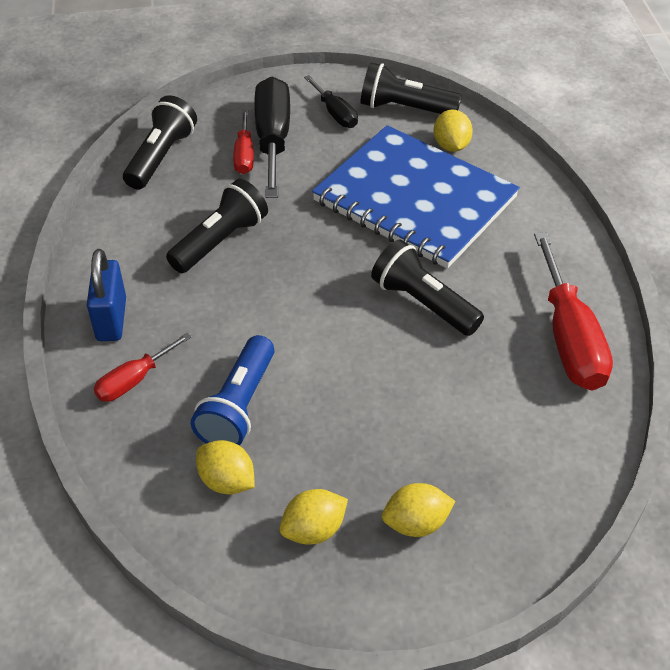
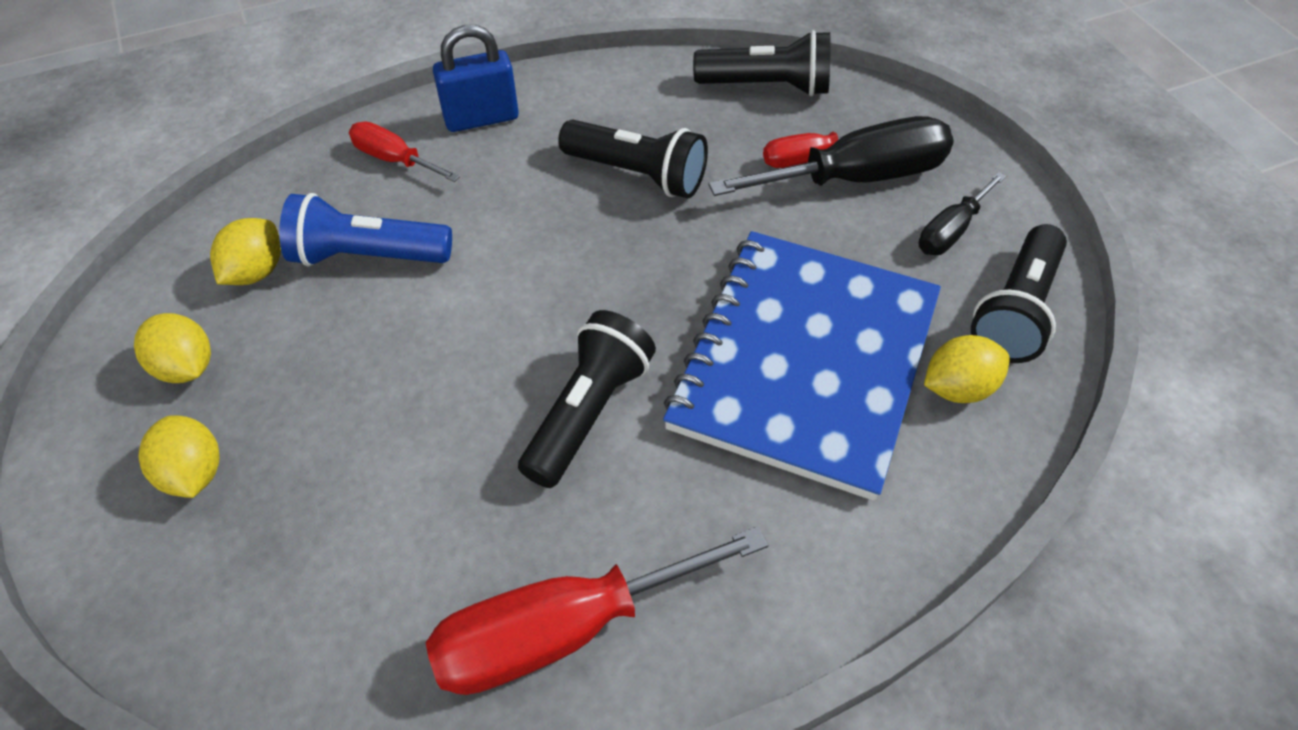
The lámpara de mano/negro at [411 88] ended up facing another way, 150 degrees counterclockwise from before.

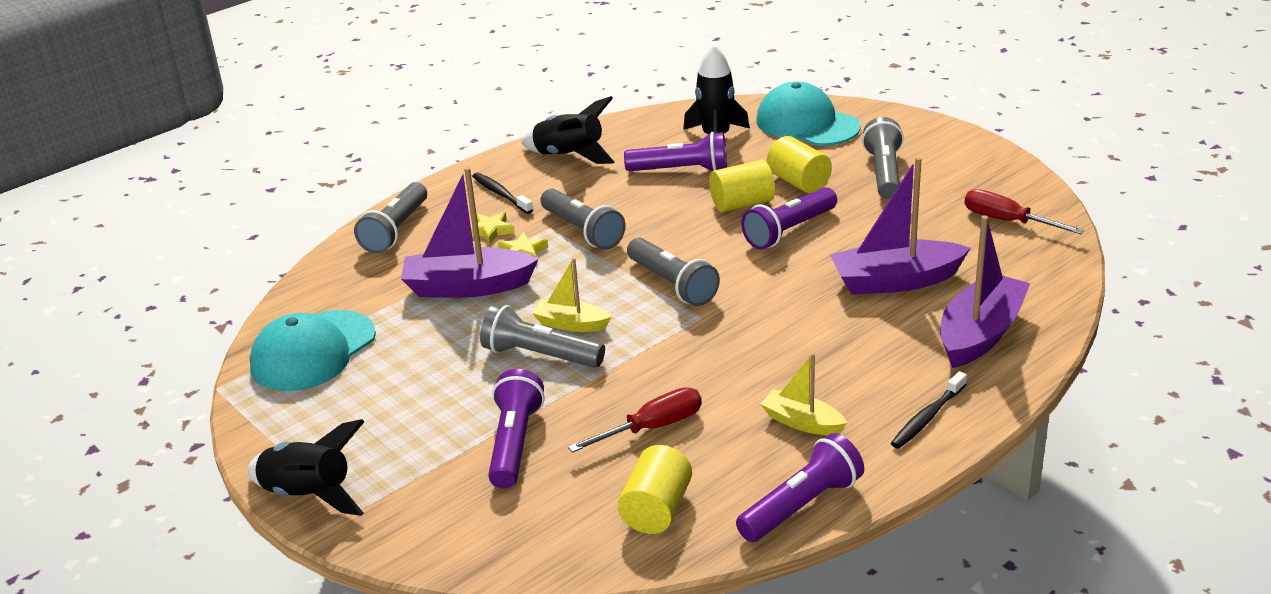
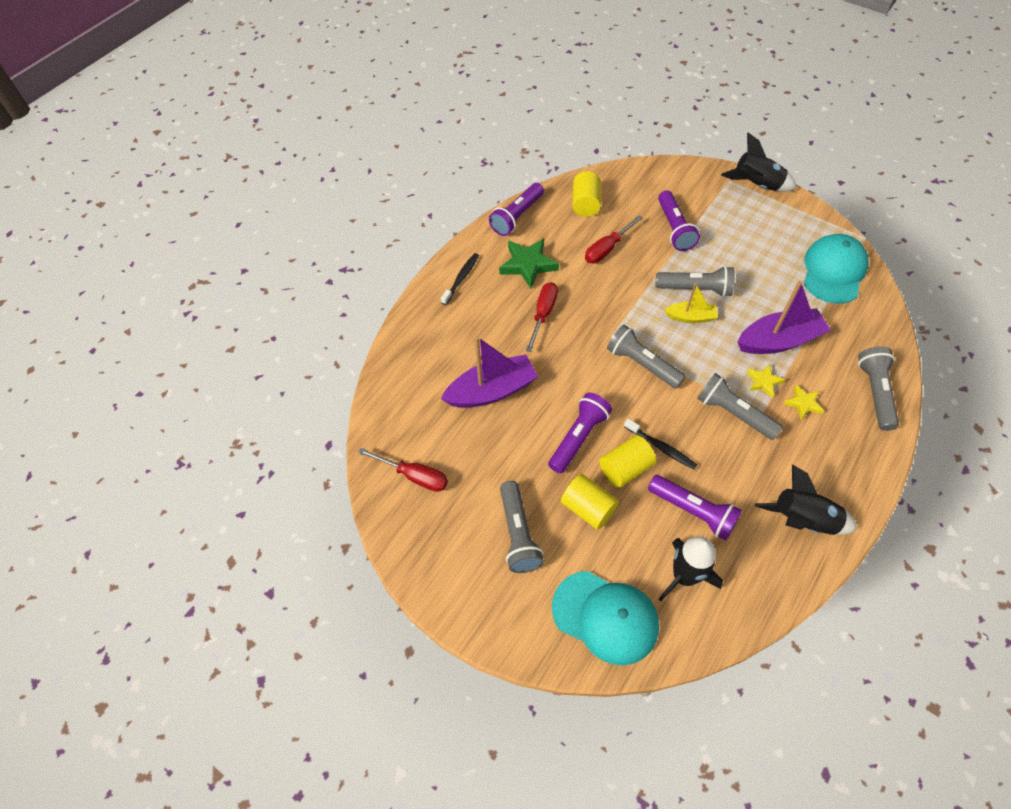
The lámpara de mano/morado at [675 151] ended up facing another way, 135 degrees counterclockwise from before. The cepillo de dientes/negro ended up elsewhere, having gone from [502 193] to [660 444]. The second view lost the barco/morado at [985 291]. Where the barco/amarillo stood at [804 394], the estrella/verde came to stand at [529 263]. The second view gained the destornillador/rojo at [542 317].

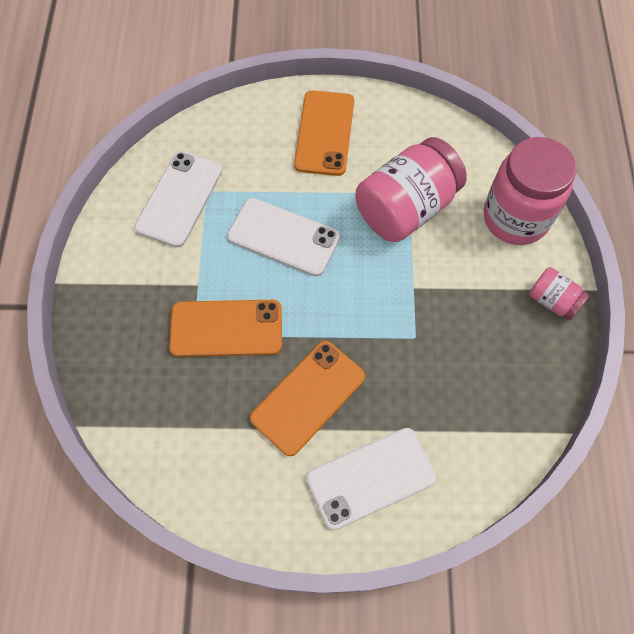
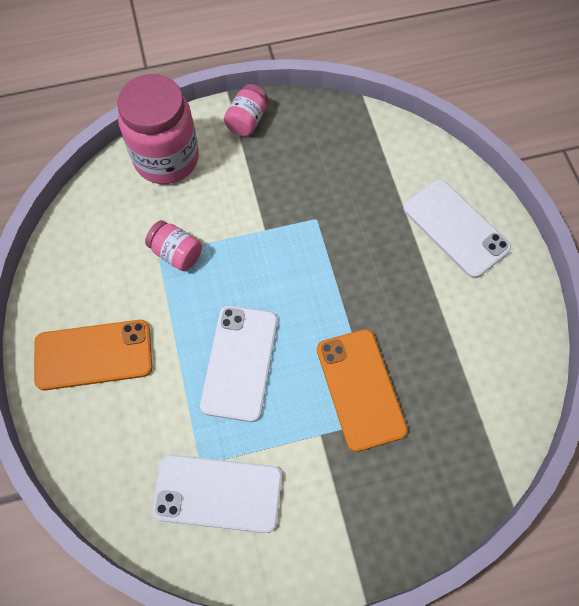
The size of the tarro/rosa at [411 189] changed by a factor of 0.49. The second view lost the móvil/naranja at [307 398].

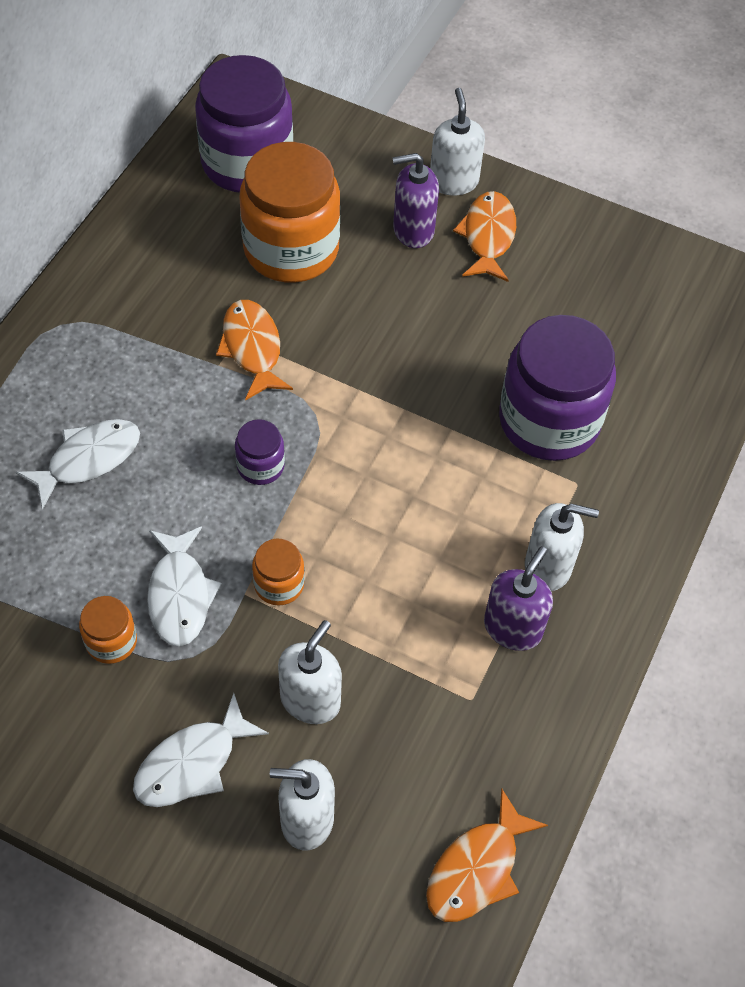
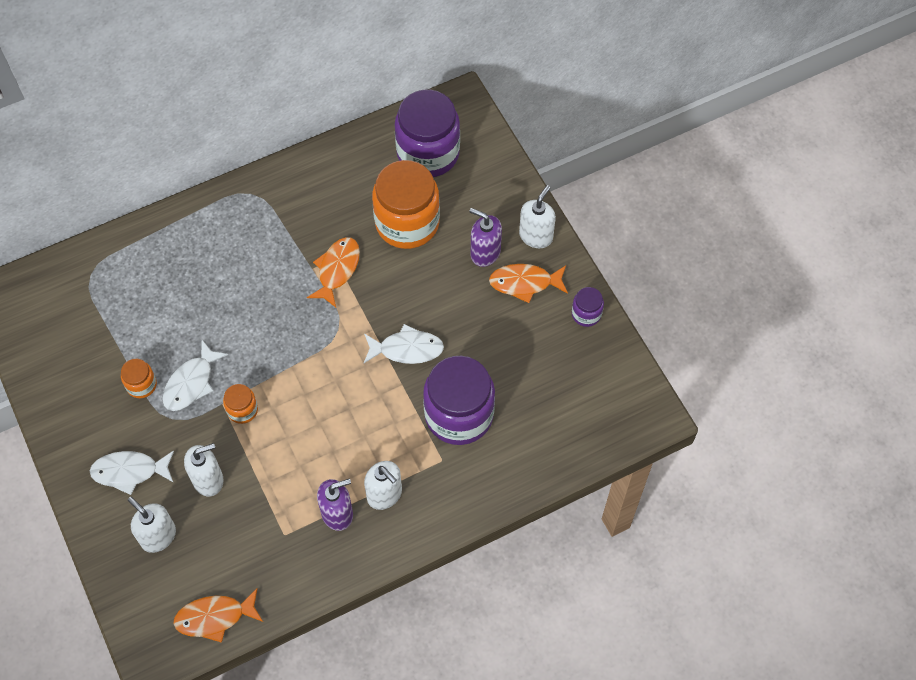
The pez/naranja at [484 236] ended up facing another way, 135 degrees counterclockwise from before. The pez/blanco ended up elsewhere, having gone from [78 464] to [404 344]. The tarro/morado ended up elsewhere, having gone from [260 452] to [588 307].

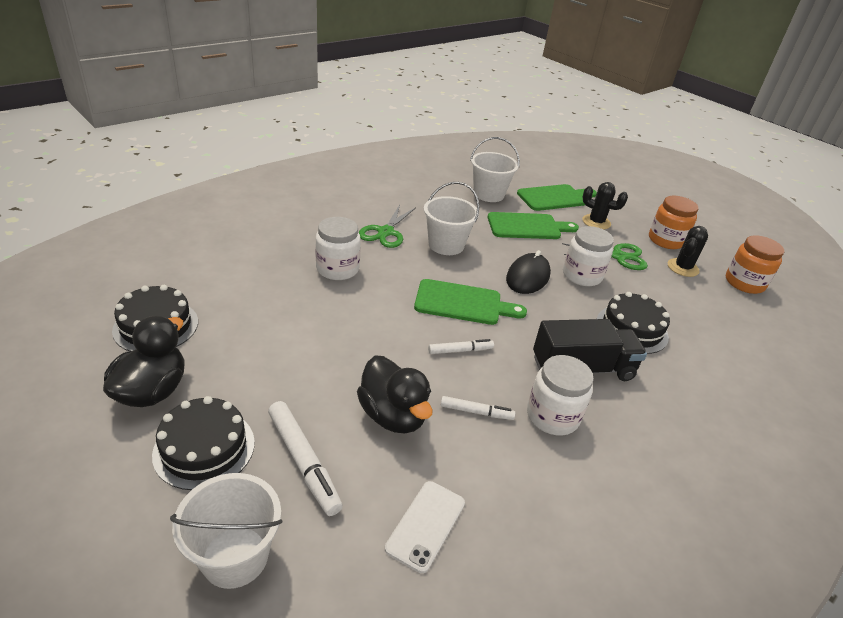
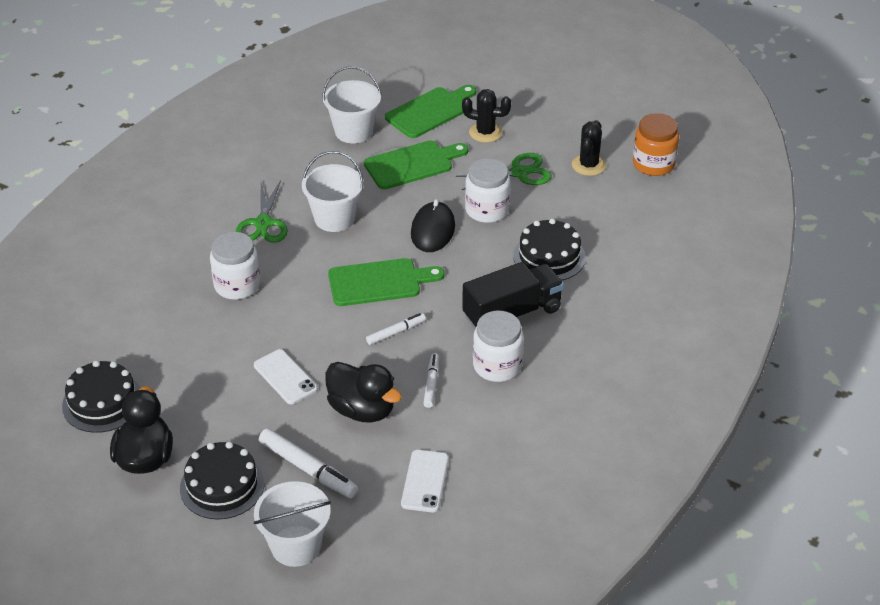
The second view lost the tarro/naranja at [673 222]. The rotulador/blanco at [478 408] ended up facing another way, 75 degrees counterclockwise from before. The second view gained the móvil/blanco at [286 376].

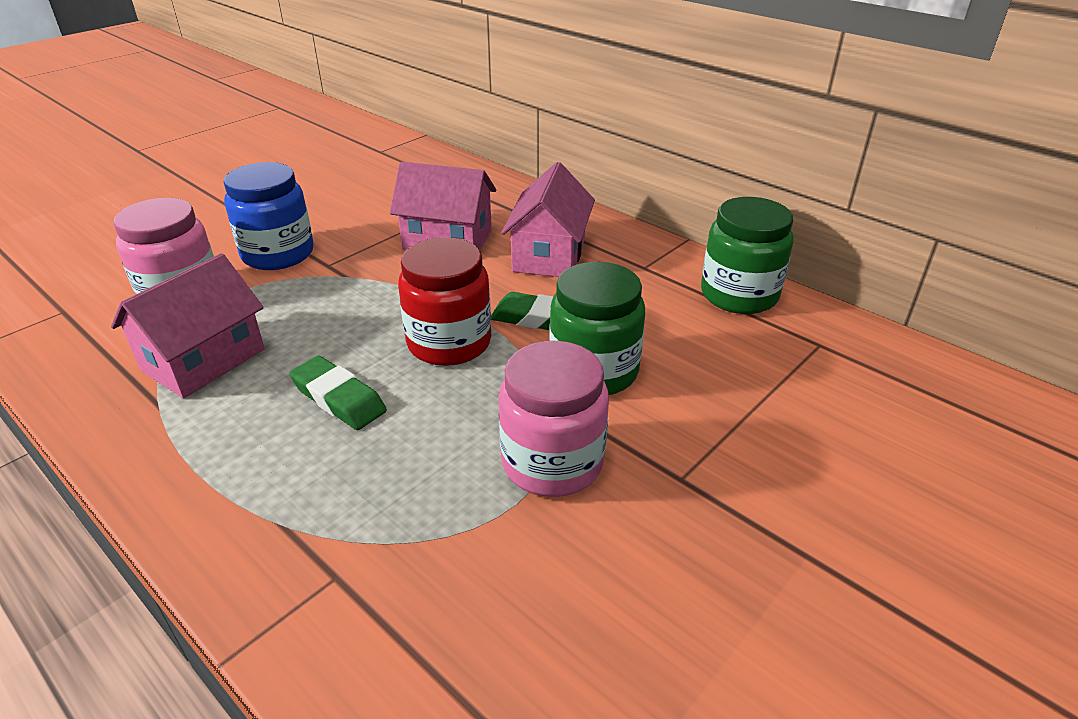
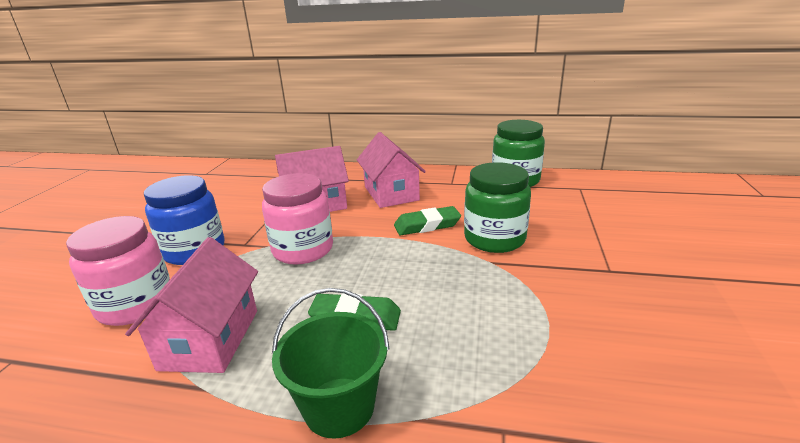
The second view lost the tarro/rojo at [444 301]. The tarro/rosa ended up elsewhere, having gone from [554 419] to [297 219]. The second view gained the balde/verde at [331 363].

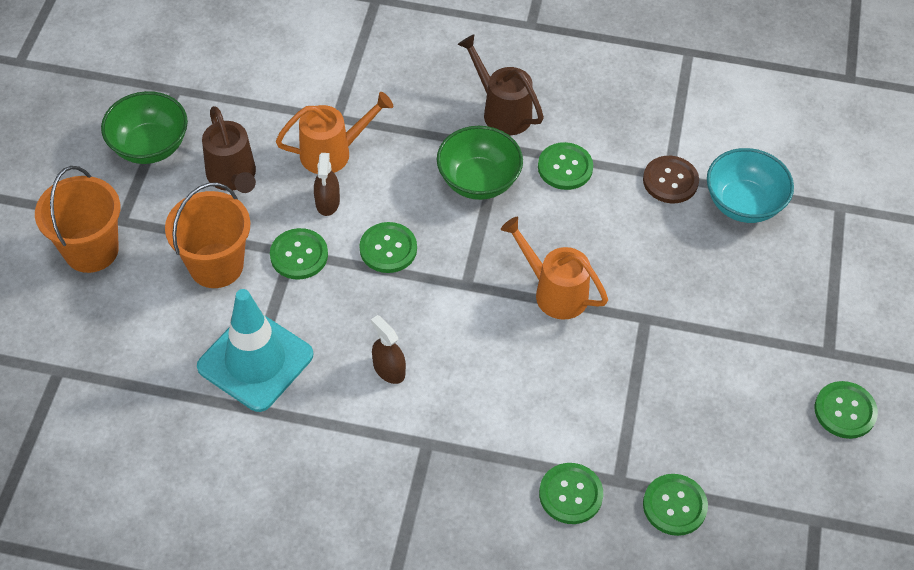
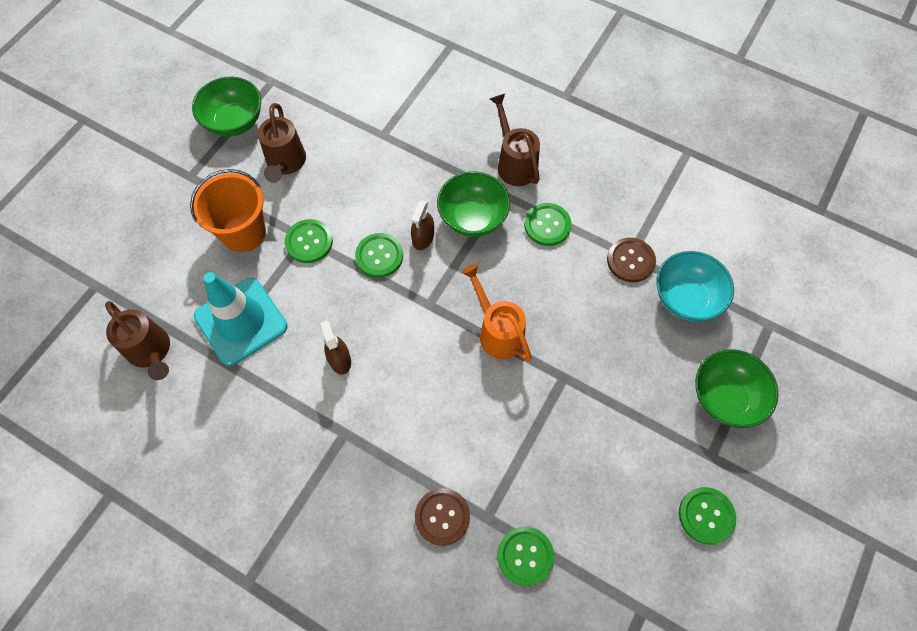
The second view lost the regadera/naranja at [334 133]. The pulverizador/marrón ended up elsewhere, having gone from [327 184] to [422 225]. The second view lost the balde/naranja at [77 219]. What was the botón/verde at [571 493] turned into the botón/marrón at [442 517]. The second view gained the regadera/marrón at [137 340]. The second view gained the cuenco/verde at [737 388].

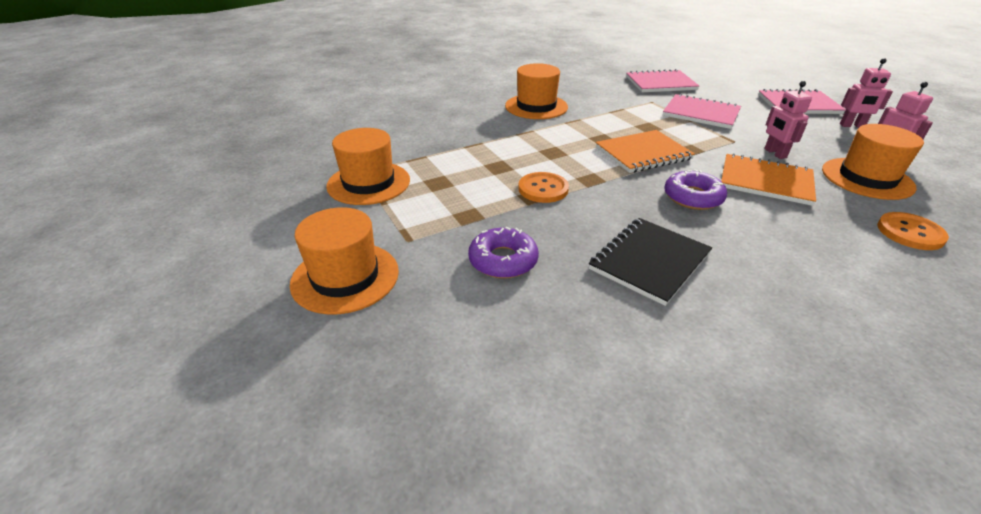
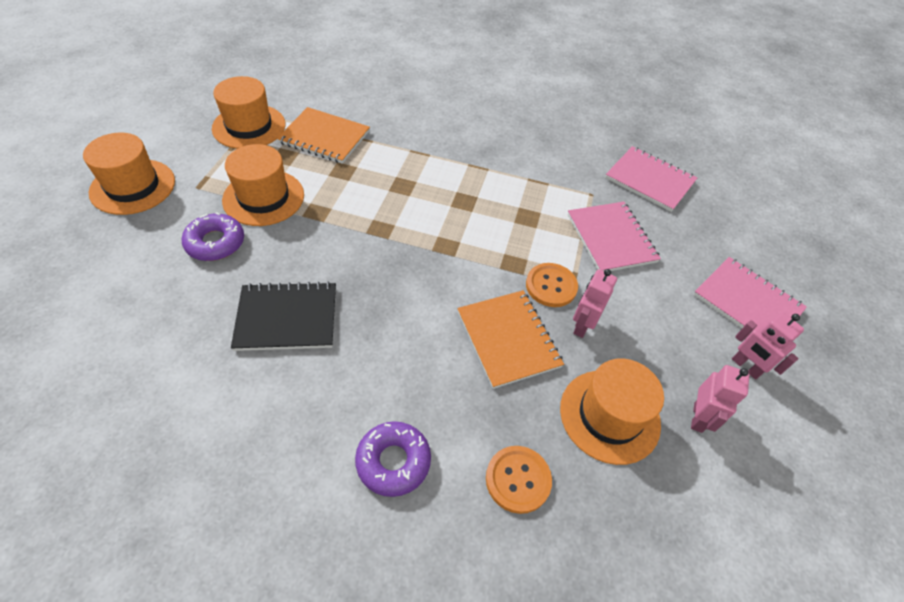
The sombrero/naranja ended up elsewhere, having gone from [536 91] to [263 185]. The cuaderno/naranja ended up elsewhere, having gone from [645 151] to [323 135]. The rosquilla/morado ended up elsewhere, having gone from [695 189] to [393 459]. The botón/naranja ended up elsewhere, having gone from [543 187] to [552 285].

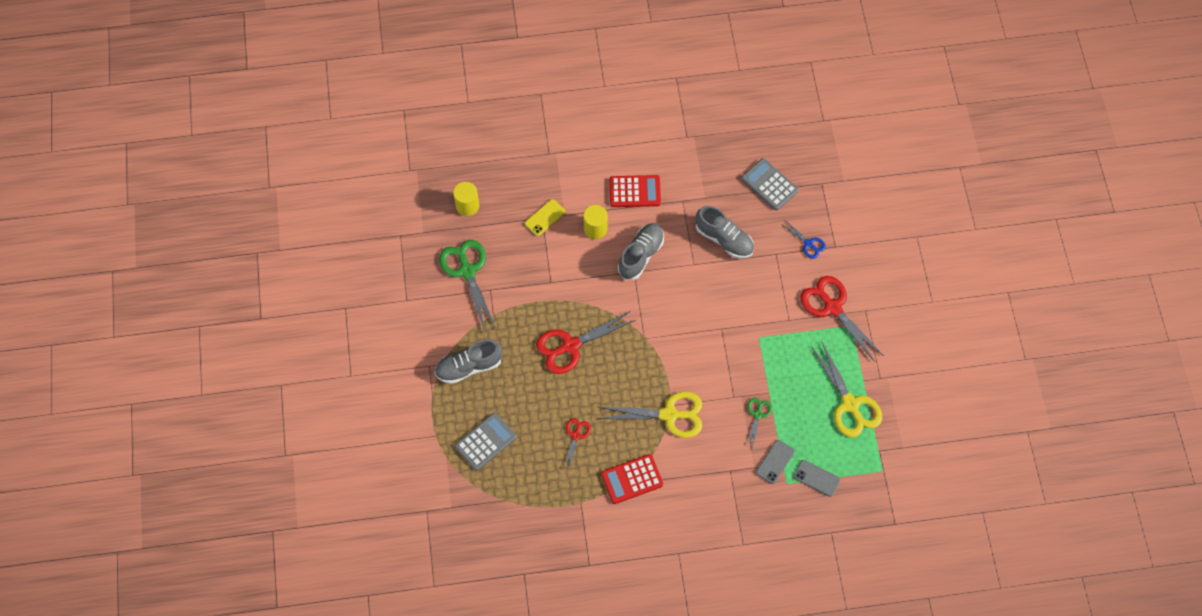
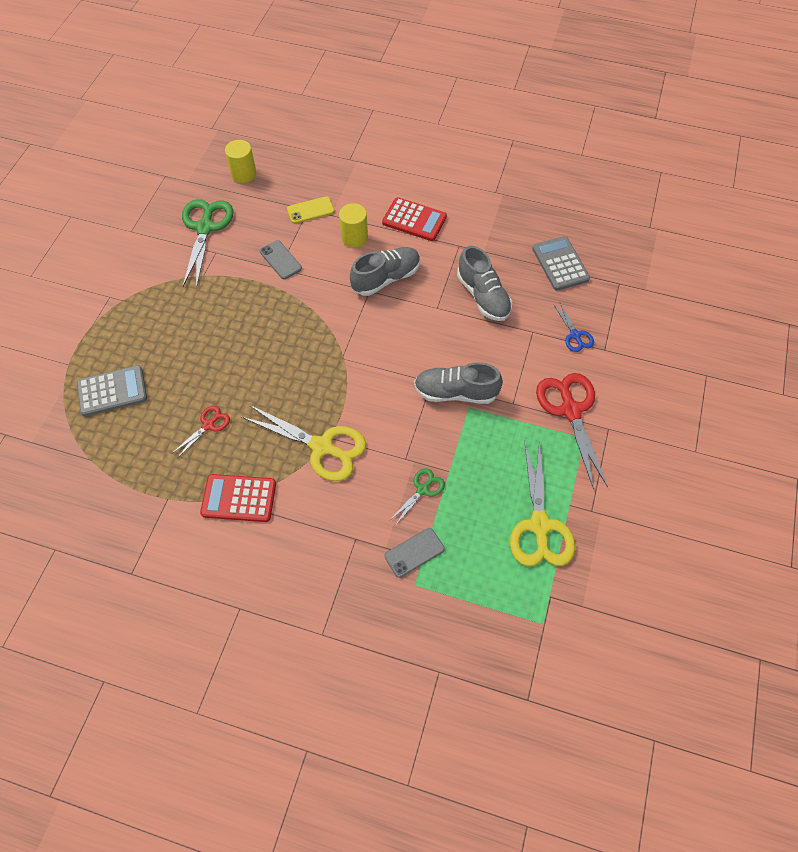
The second view lost the tijeras/rojo at [586 342]. The zapato/gris ended up elsewhere, having gone from [468 362] to [458 383]. The móvil/gris ended up elsewhere, having gone from [817 478] to [281 259].

